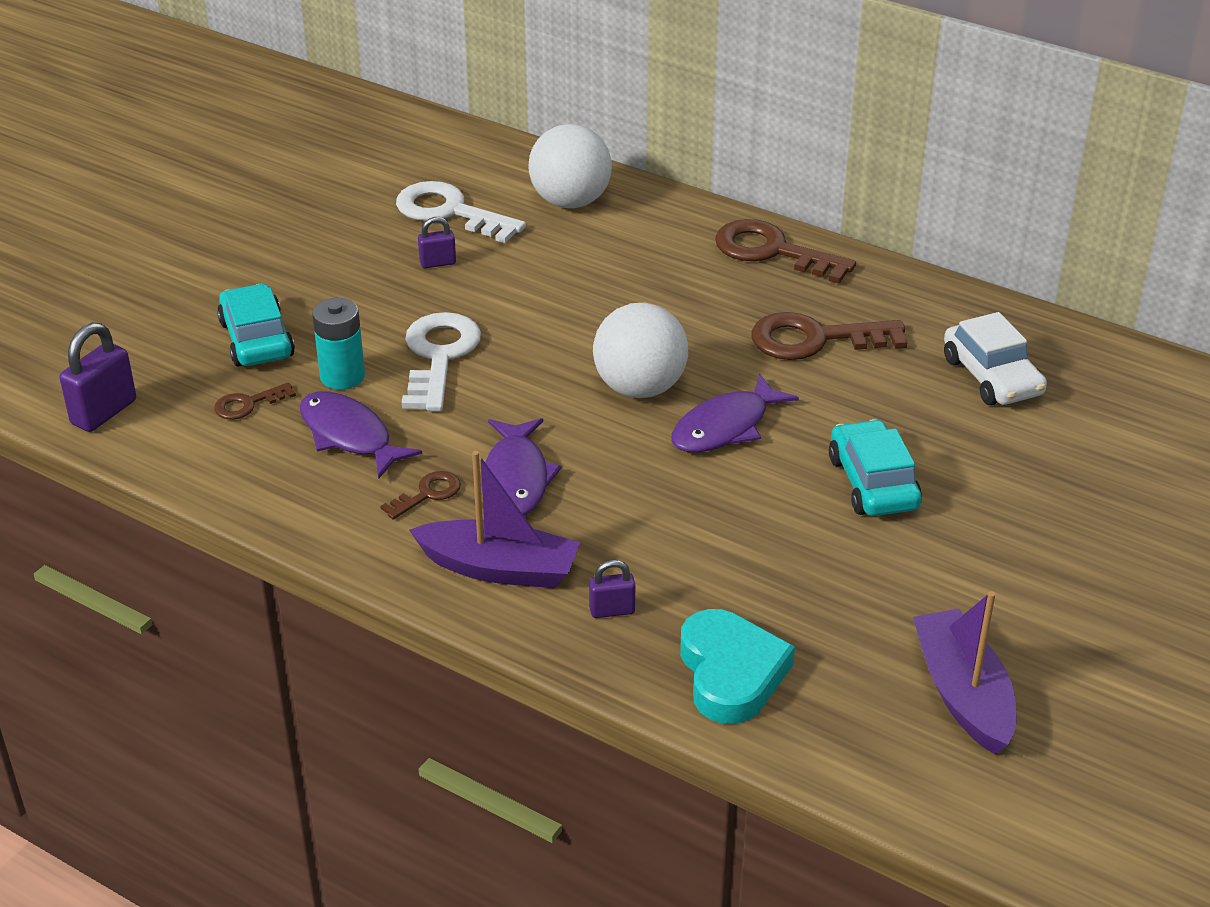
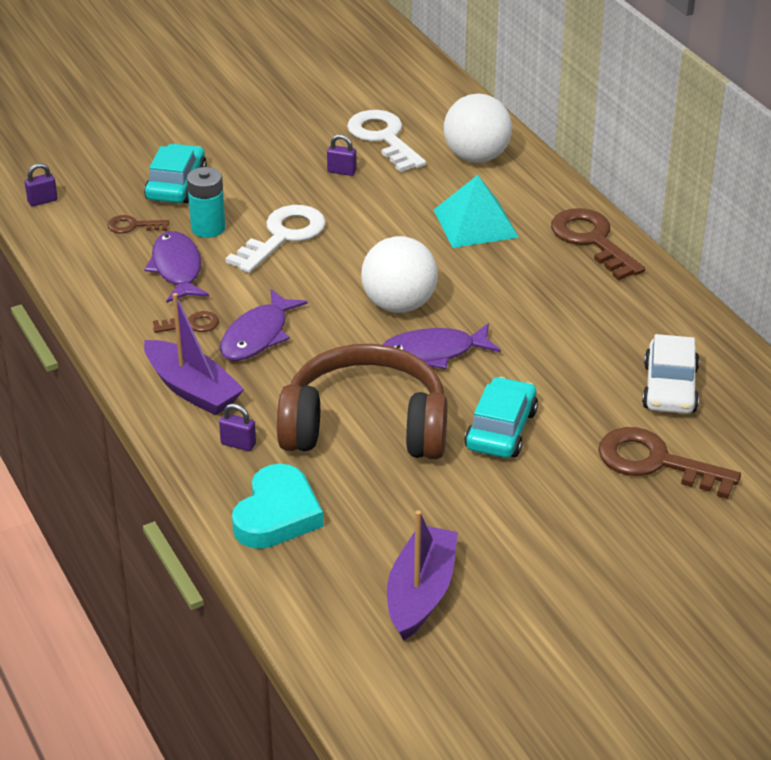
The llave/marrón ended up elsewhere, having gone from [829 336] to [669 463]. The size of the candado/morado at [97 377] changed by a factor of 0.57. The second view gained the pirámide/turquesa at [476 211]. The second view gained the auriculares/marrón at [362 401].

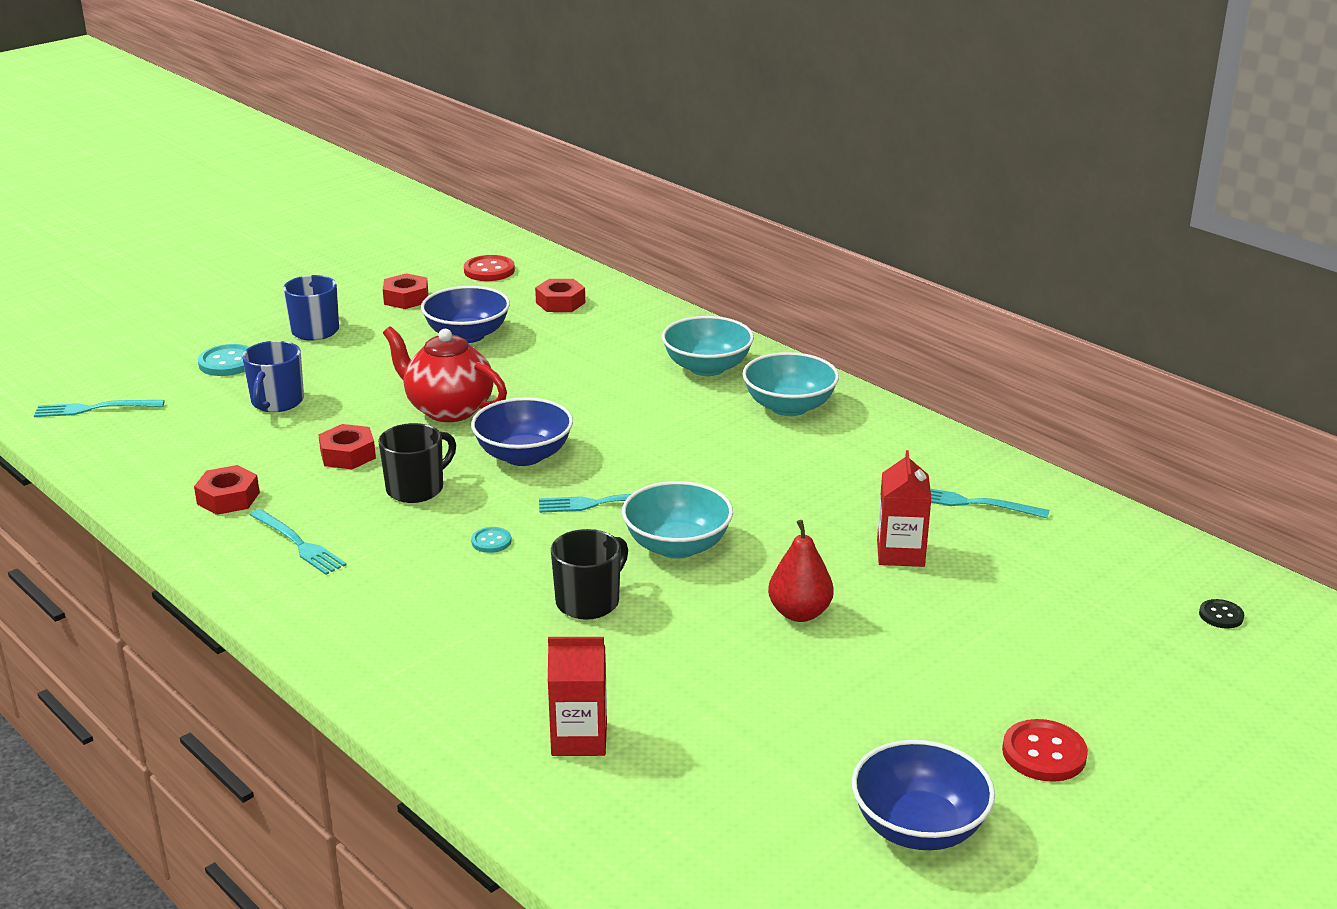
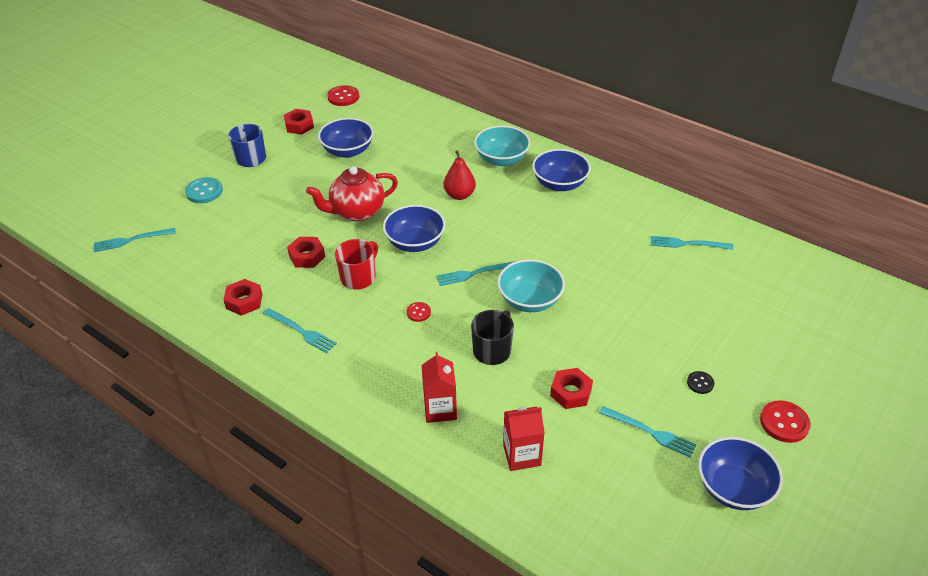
The tuerca/rojo ended up elsewhere, having gone from [560 295] to [571 388]. The tetera/rojo at [445 374] ended up facing another way, 45 degrees counterclockwise from before. The second view lost the taza/azul at [273 376]. What was the cuenco/turquesa at [790 384] turned into the cuenco/azul at [561 170]. What was the taza/negro at [417 463] turned into the taza/rojo at [356 264]. The cartón de leche/rojo ended up elsewhere, having gone from [904 508] to [439 387]. The pera/rojo ended up elsewhere, having gone from [801 571] to [460 175]. What was the botón/turquesa at [491 540] turned into the botón/rojo at [419 312]. The botón/negro ended up elsewhere, having gone from [1221 613] to [700 382]. The second view gained the tenedor/turquesa at [648 431].

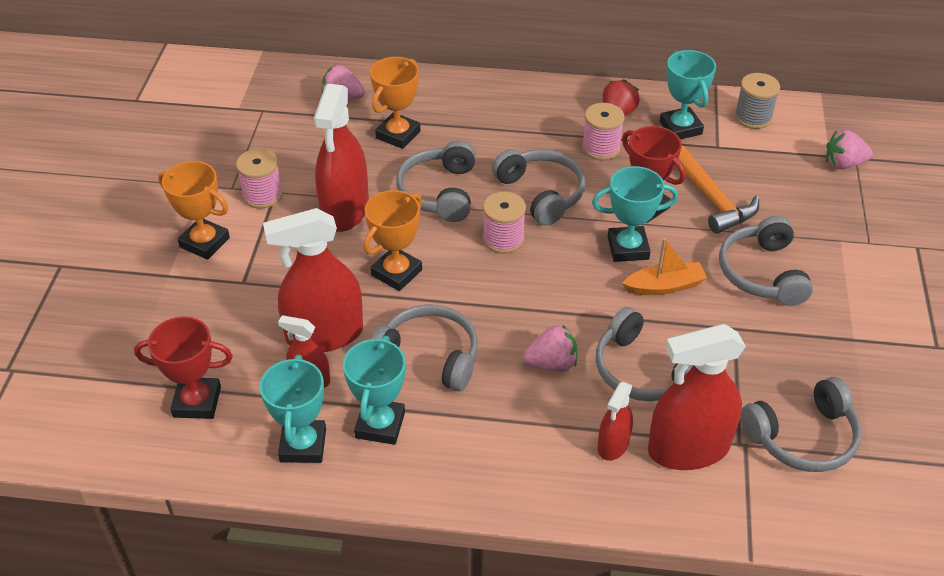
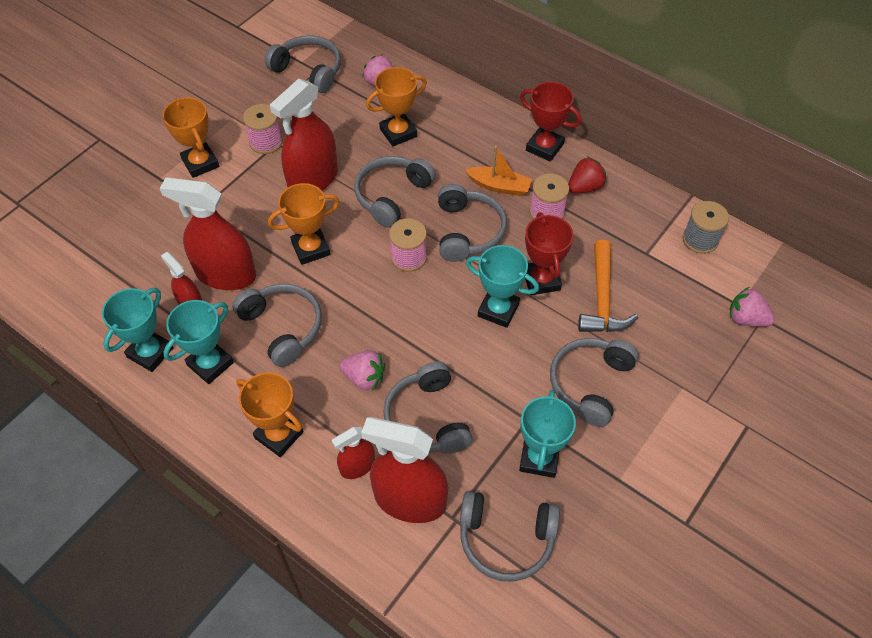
The trofeo/turquesa ended up elsewhere, having gone from [688 94] to [547 434]. The barco/naranja ended up elsewhere, having gone from [664 266] to [498 171]. The trofeo/rojo ended up elsewhere, having gone from [183 367] to [551 122]. The second view gained the auriculares/gris at [303 64]. The second view gained the trofeo/naranja at [270 414].

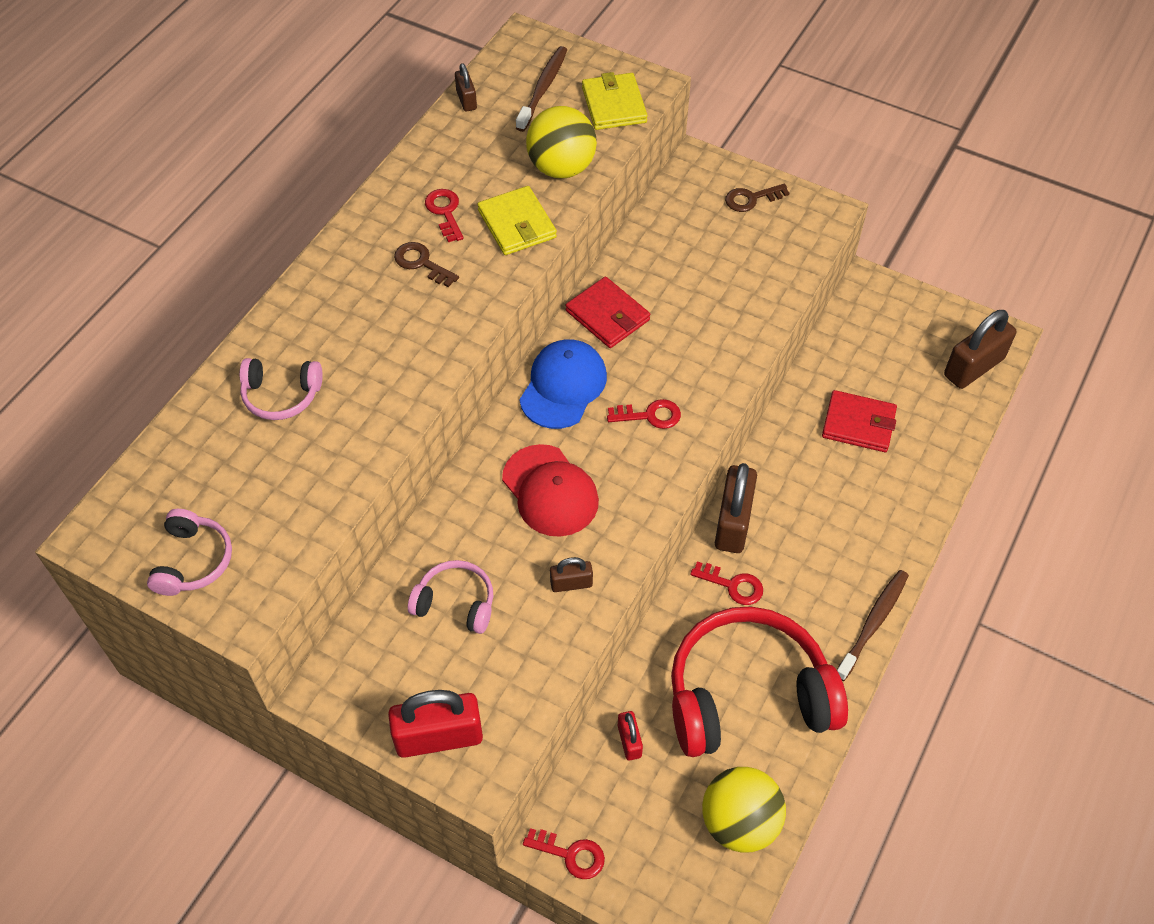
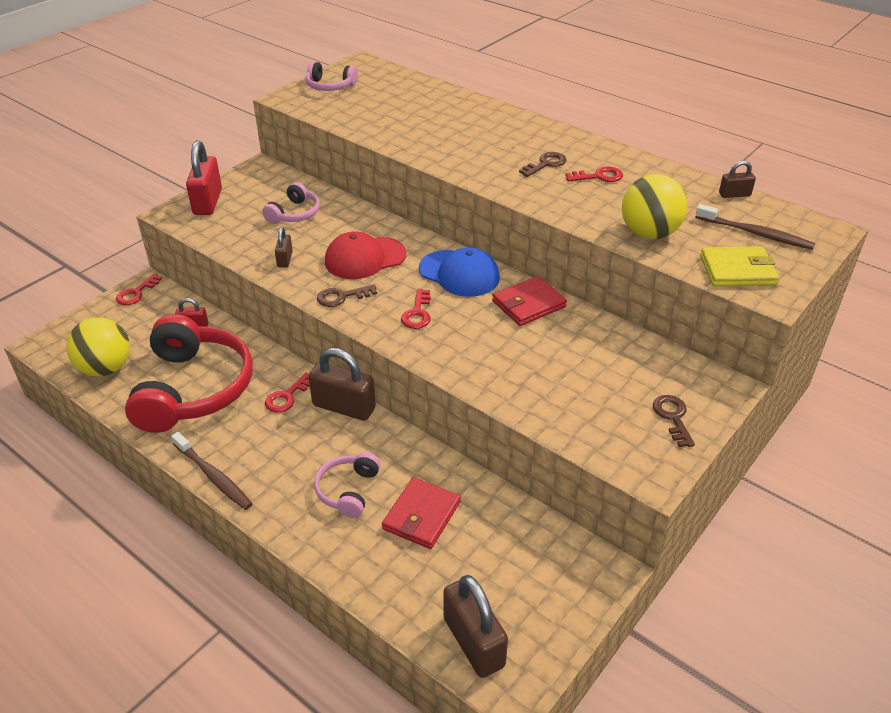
The second view lost the cartera/amarillo at [517 220]. The auriculares/rosa ended up elsewhere, having gone from [281 389] to [347 485]. The second view gained the llave/marrón at [347 296].

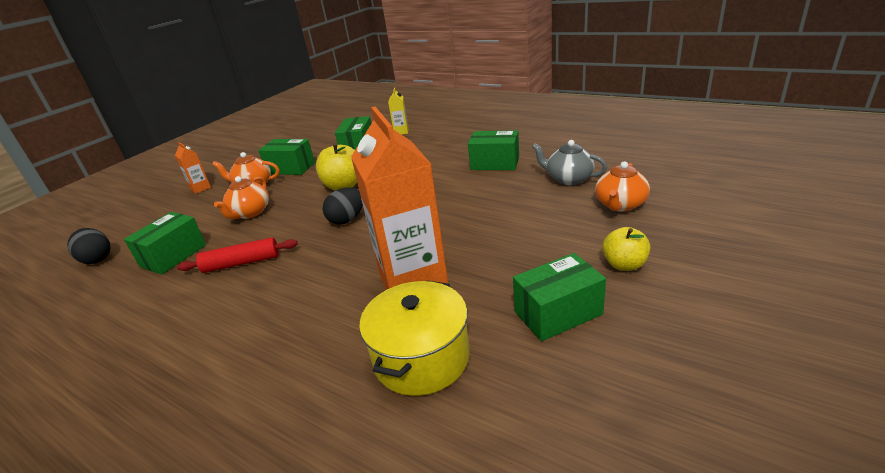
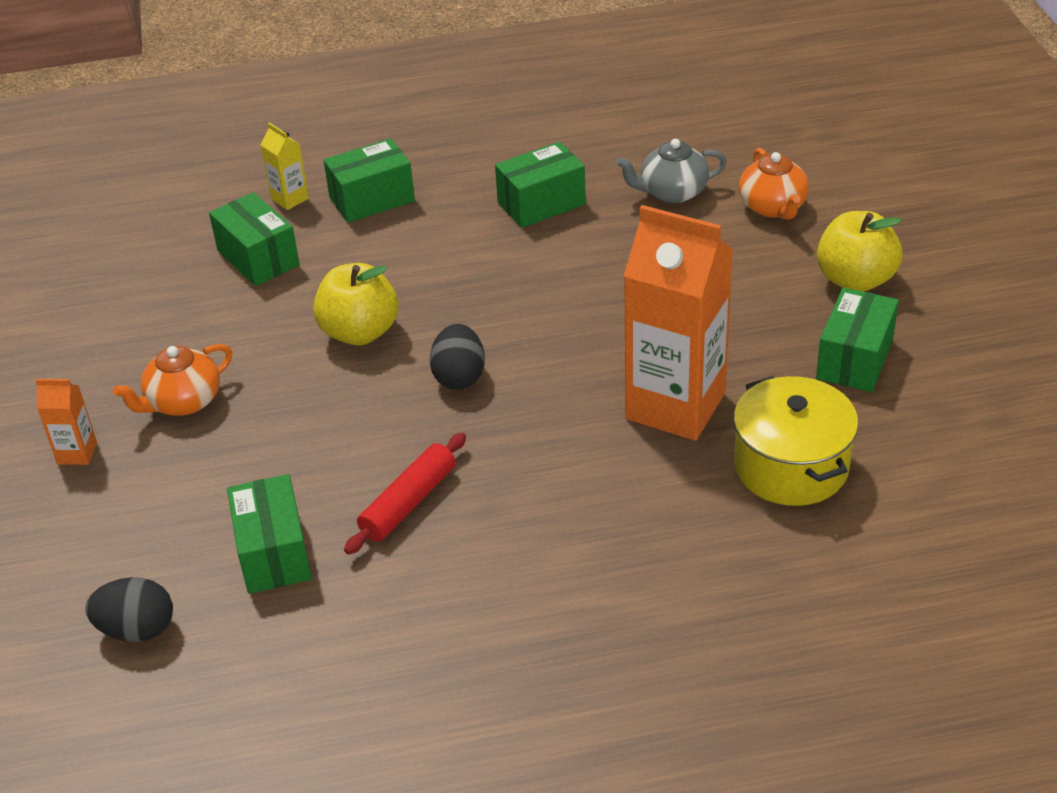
The caja/verde ended up elsewhere, having gone from [286 157] to [369 180]. The second view lost the tetera/naranja at [241 197]. The size of the manzana/amarillo at [626 249] changed by a factor of 1.53.

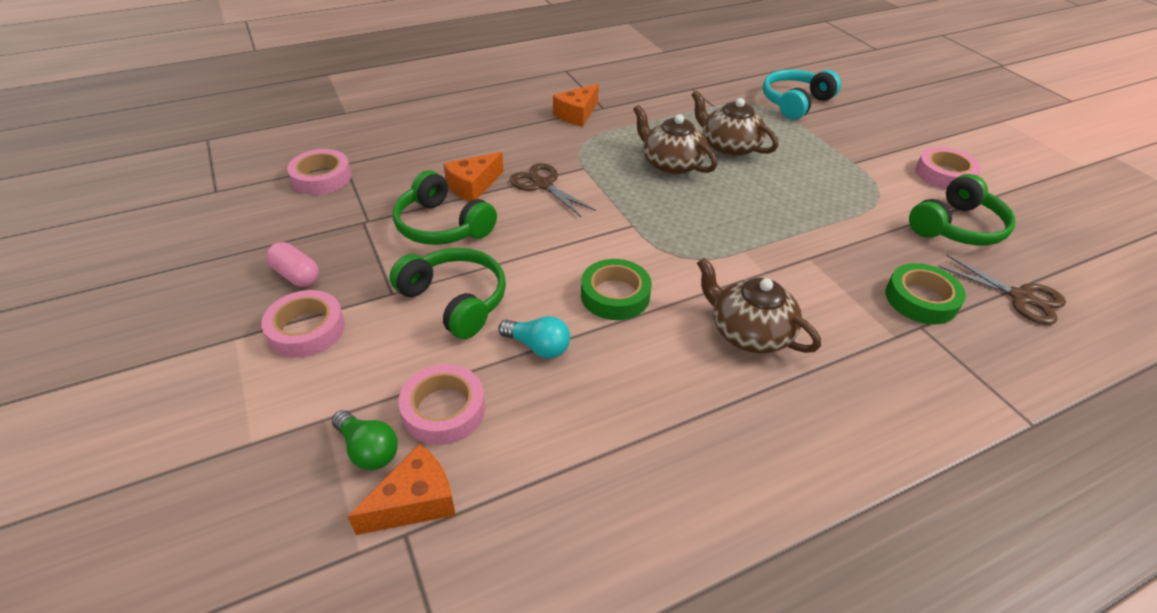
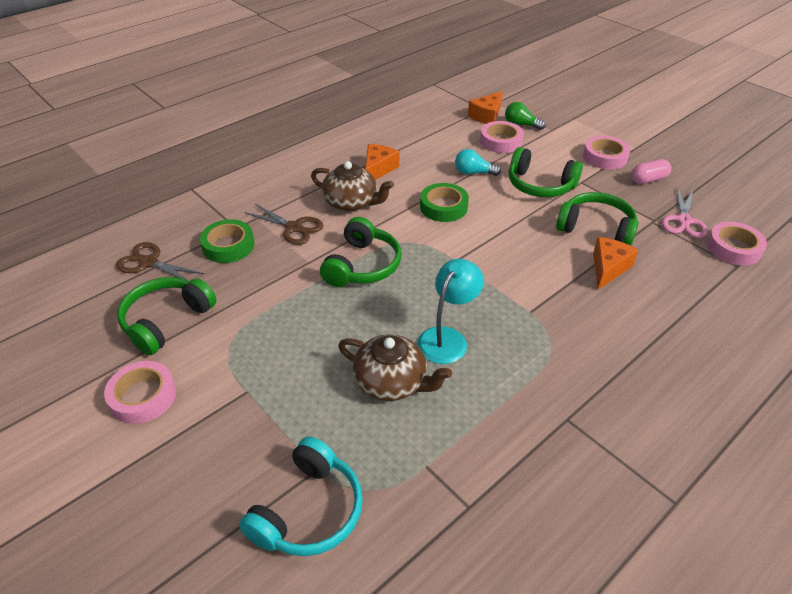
The queso/naranja ended up elsewhere, having gone from [576 105] to [382 162]. Where the tetera/marrón stood at [675 140], the lámpara/turquesa came to stand at [450 311]. The tijeras/marrón ended up elsewhere, having gone from [553 190] to [283 224]. The cápsula/rosa at [292 264] ended up facing another way, 45 degrees counterclockwise from before. The second view gained the tijeras/rosa at [685 212]. The second view gained the auriculares/verde at [361 252].

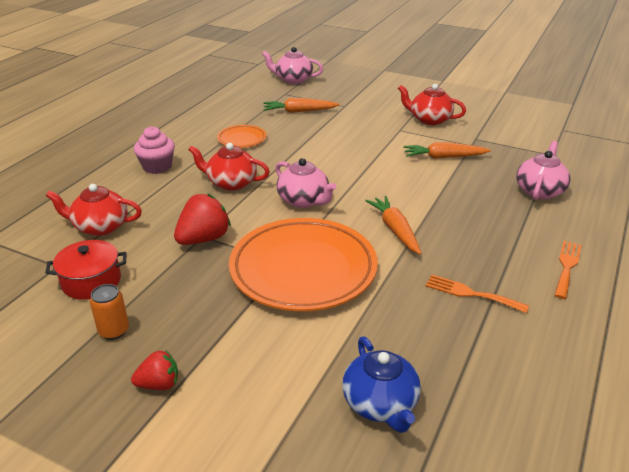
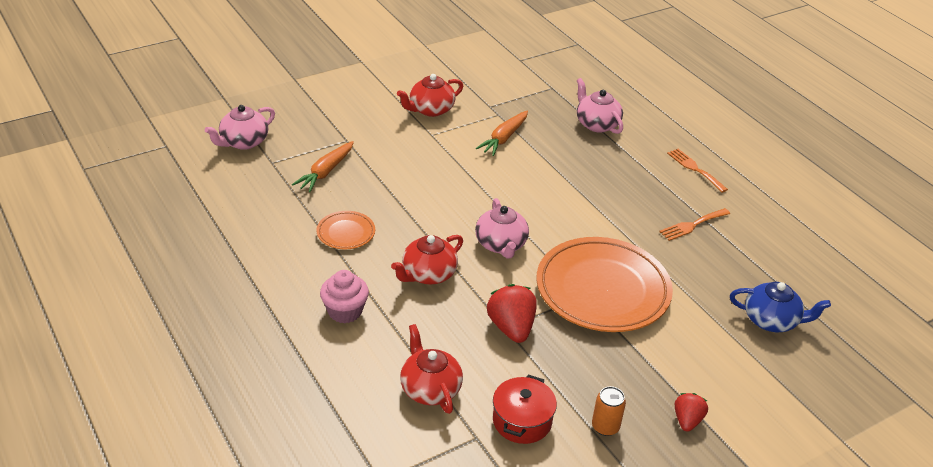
The tetera/rosa at [306 183] ended up facing another way, 90 degrees clockwise from before. The tetera/rojo at [94 210] ended up facing another way, 120 degrees clockwise from before. The second view lost the zanahoria/naranja at [393 225].

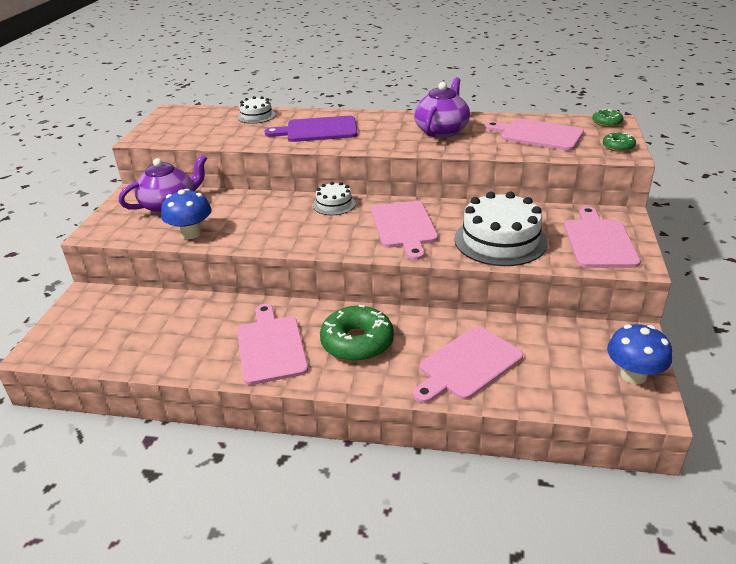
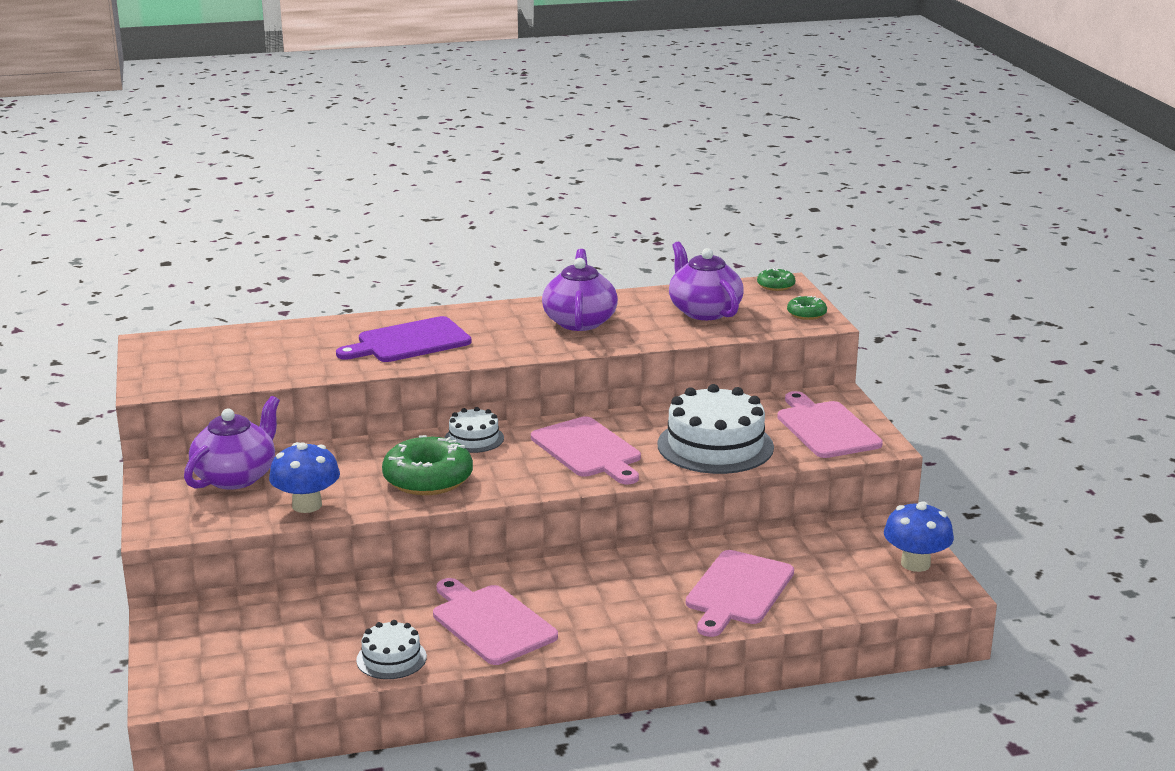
The tarta/blanco ended up elsewhere, having gone from [257 110] to [391 649]. Where the tabla de cortar/rosa stood at [534 135], the tetera/morado came to stand at [706 280]. The rosquilla/verde ended up elsewhere, having gone from [357 333] to [427 465].

